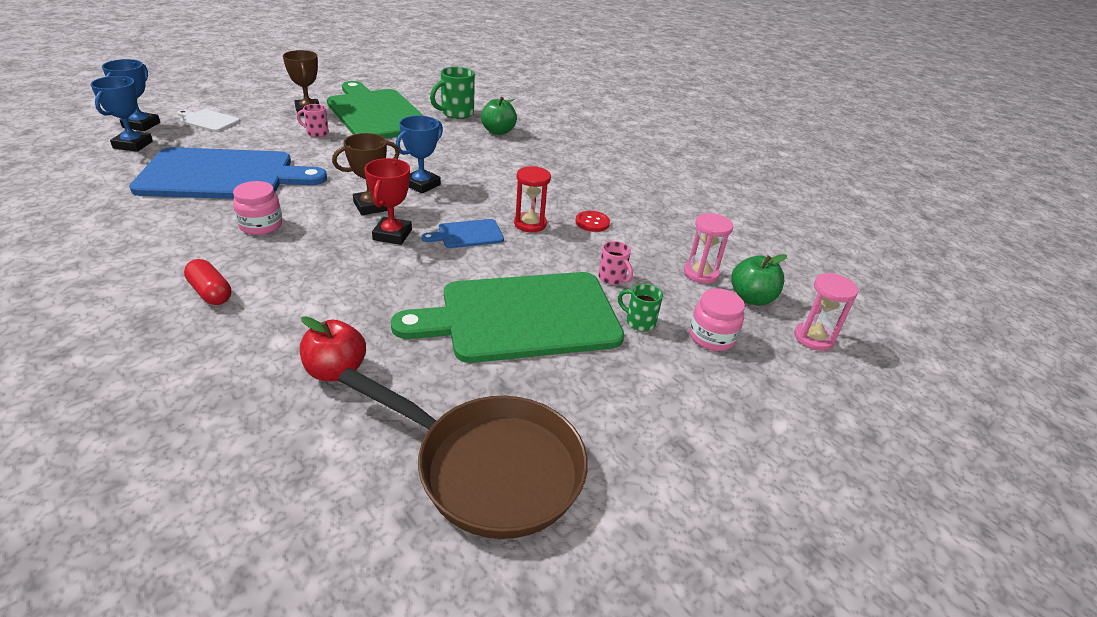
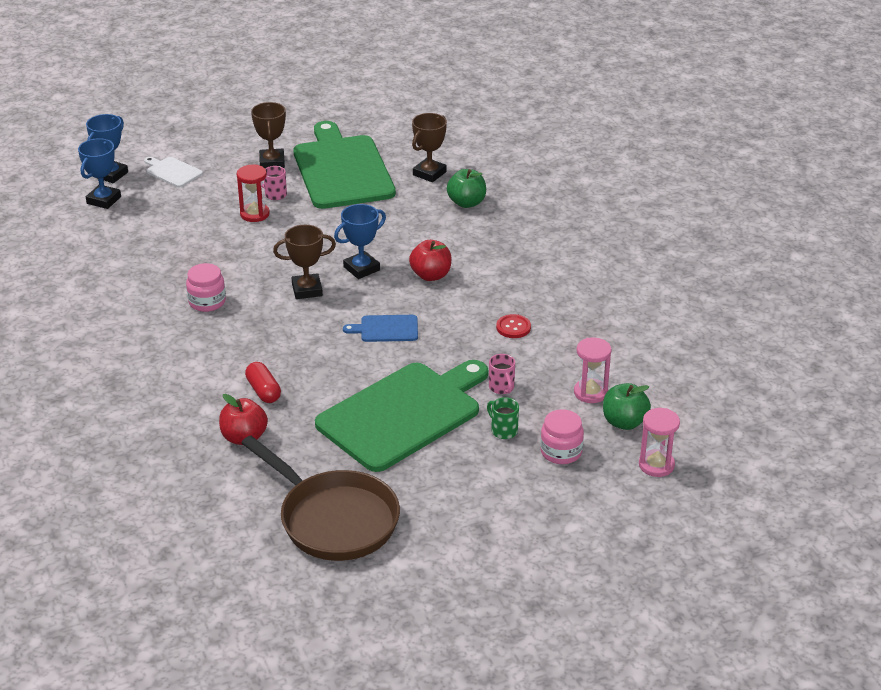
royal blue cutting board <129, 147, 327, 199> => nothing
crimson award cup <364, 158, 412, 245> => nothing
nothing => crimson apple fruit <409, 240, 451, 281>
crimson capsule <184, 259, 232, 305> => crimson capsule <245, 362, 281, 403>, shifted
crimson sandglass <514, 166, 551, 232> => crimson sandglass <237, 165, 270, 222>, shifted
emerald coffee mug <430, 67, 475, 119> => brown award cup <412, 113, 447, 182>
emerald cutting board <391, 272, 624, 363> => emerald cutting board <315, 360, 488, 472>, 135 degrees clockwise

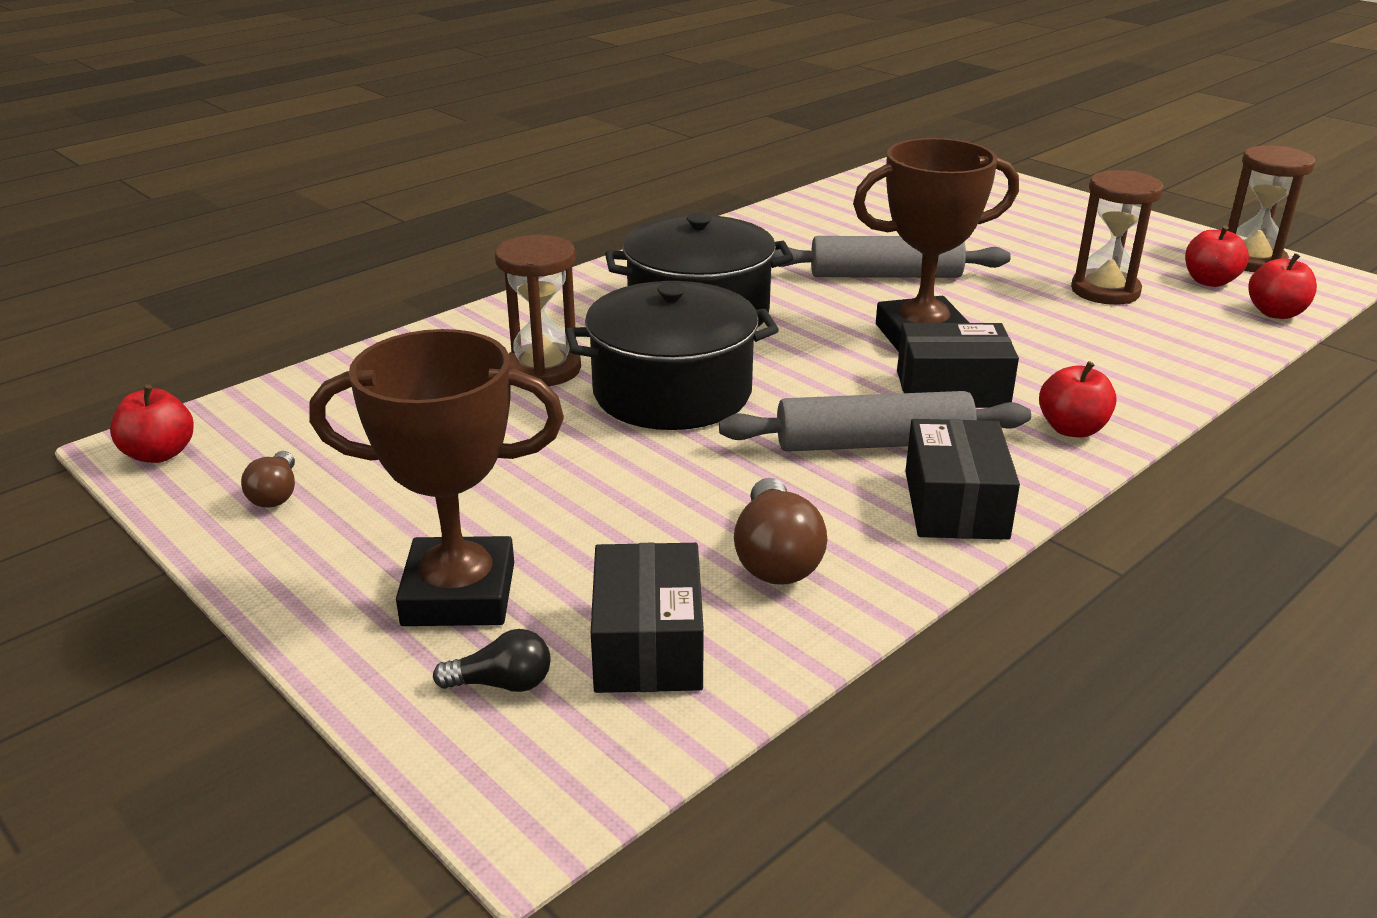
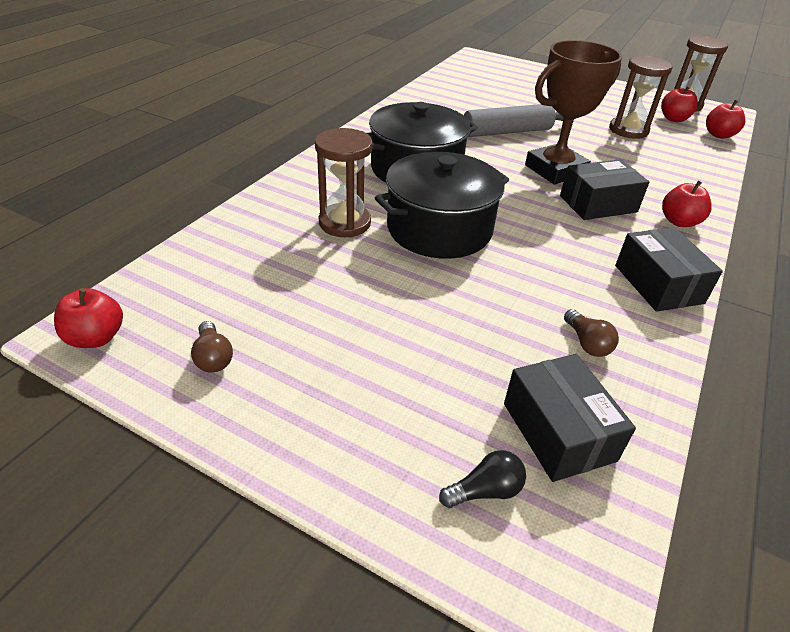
brown award cup <309, 329, 564, 626> => nothing
gray rolling pin <719, 391, 1031, 452> => nothing
brown bulb <734, 478, 827, 585> => brown bulb <564, 309, 619, 357>, x0.60

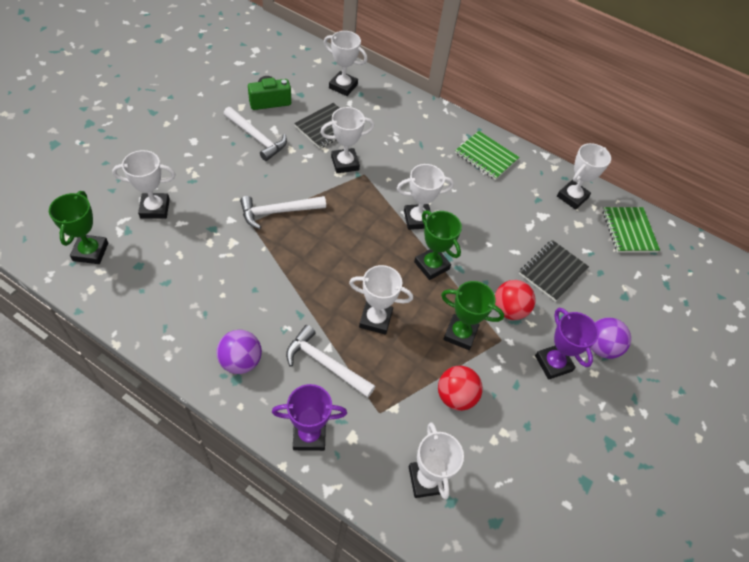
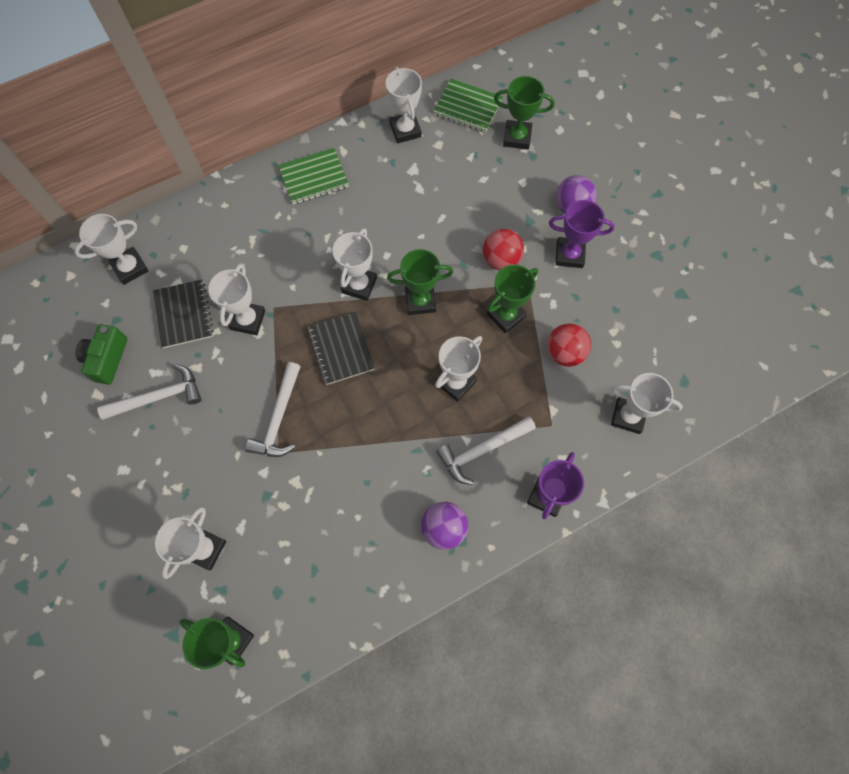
nothing => emerald award cup <494, 76, 555, 150>
jet-black notebook <519, 240, 589, 302> => jet-black notebook <307, 312, 375, 385>, shifted

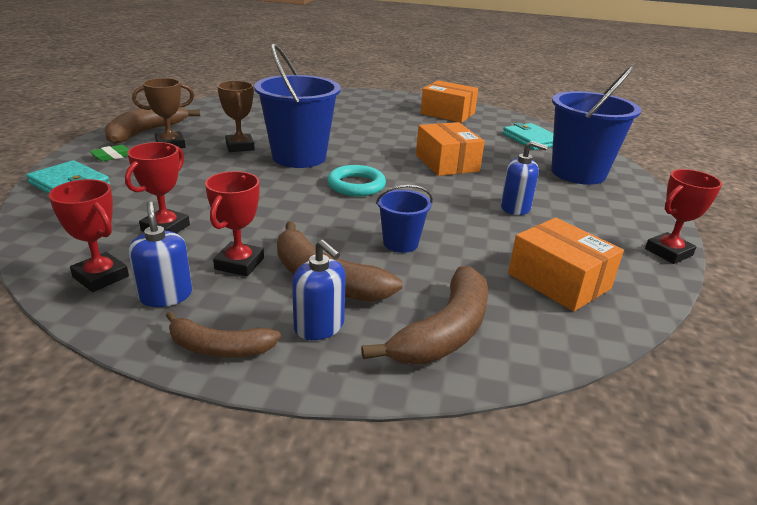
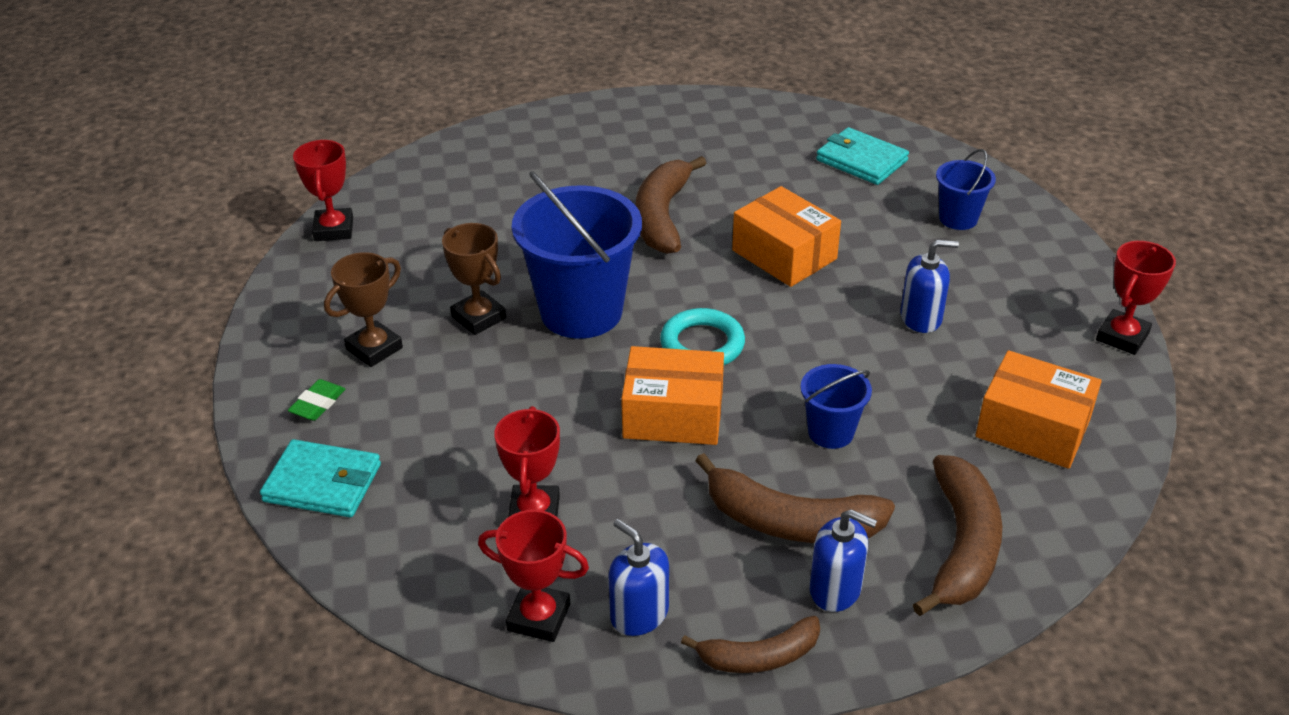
brown banana <105, 107, 200, 144> => brown banana <636, 156, 706, 254>, shifted
crimson award cup <205, 171, 264, 276> => crimson award cup <293, 140, 353, 241>, shifted
orange-coloured parcel <420, 80, 478, 123> => orange-coloured parcel <621, 346, 724, 445>, shifted
royal blue pail <551, 66, 641, 185> => royal blue pail <936, 149, 996, 230>, x0.50

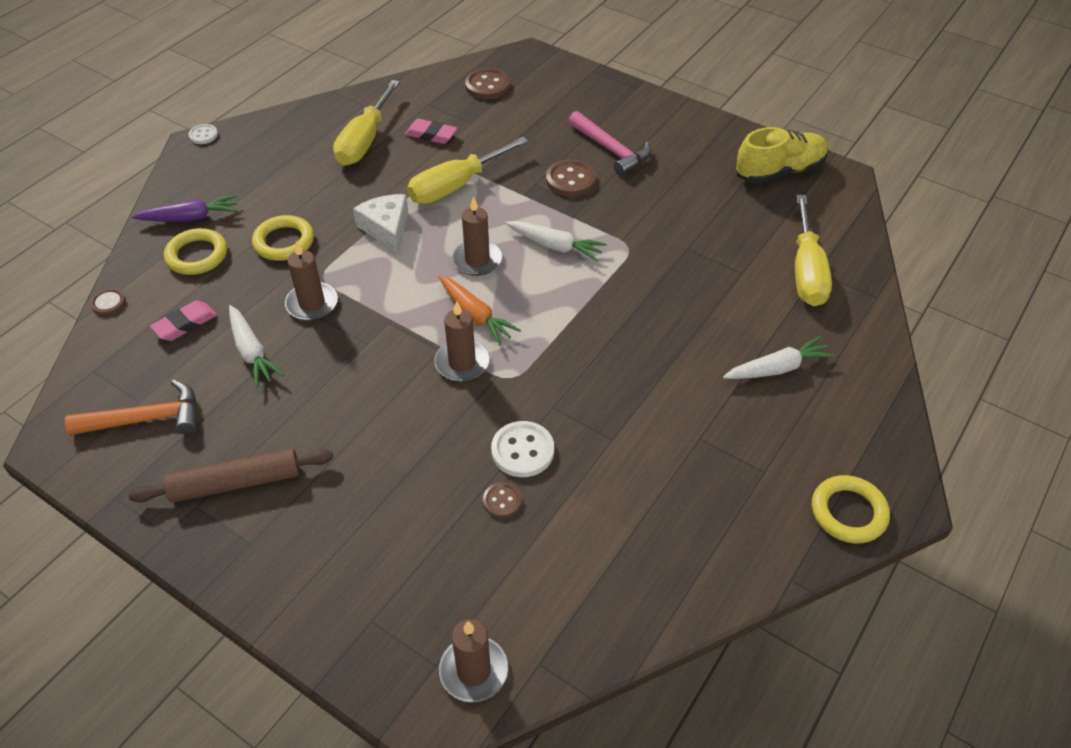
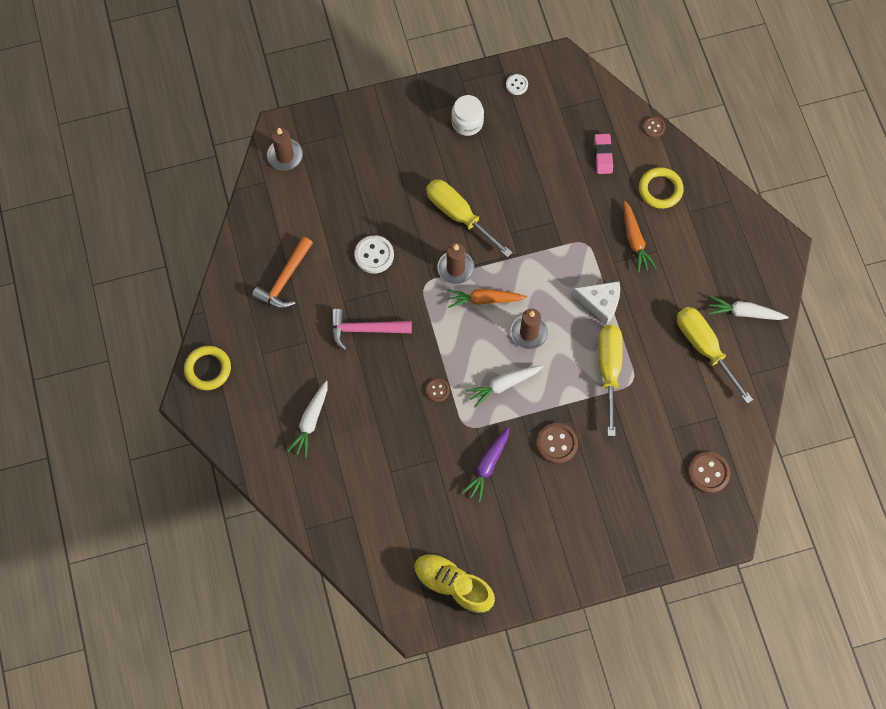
brown wax candle <285, 241, 338, 321> => nothing
pink eraser <405, 119, 457, 144> => nothing
orange-coloured hammer <65, 379, 197, 435> => orange-coloured hammer <252, 237, 313, 309>, shifted
violet toy carrot <132, 195, 238, 221> => violet toy carrot <462, 427, 510, 502>, shifted
pure white shirt button <189, 124, 218, 144> => pure white shirt button <506, 74, 528, 95>, shifted
pure white toy carrot <229, 305, 284, 388> => pure white toy carrot <708, 296, 789, 320>, shifted
brown shirt button <483, 482, 522, 518> => brown shirt button <426, 378, 450, 402>, shifted
pink hammer <568, 111, 651, 176> => pink hammer <331, 309, 412, 351>, shifted
yellow screwdriver <795, 195, 832, 306> => yellow screwdriver <426, 179, 512, 257>, shifted
brown rolling pin <129, 449, 333, 503> => pure white jam jar <451, 95, 484, 136>
yellow hoop <252, 215, 314, 261> => orange-coloured toy carrot <624, 201, 657, 273>
yellow sneaker <736, 127, 829, 184> => yellow sneaker <414, 553, 495, 615>, 105 degrees clockwise

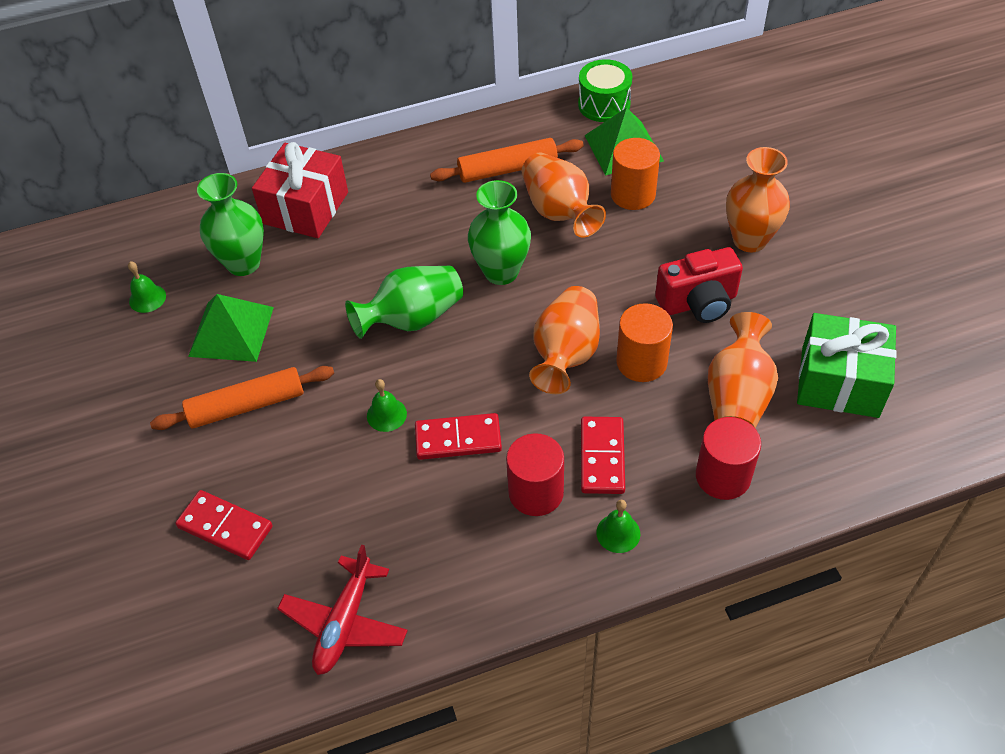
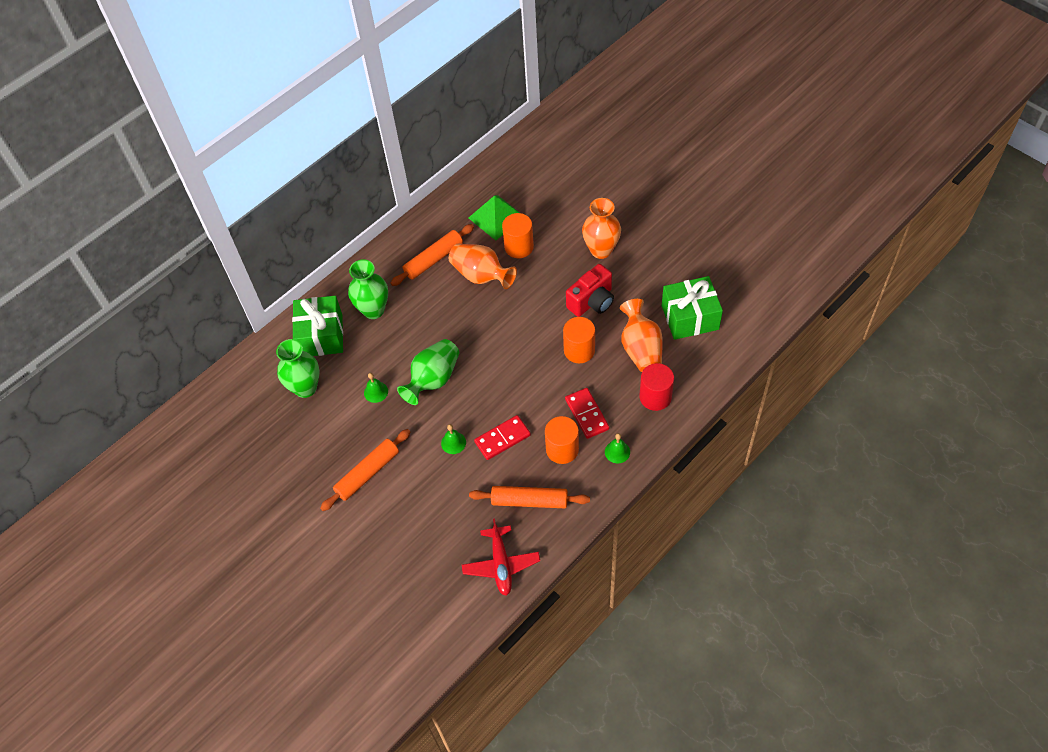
crimson domino piece <176, 490, 273, 560> => nothing
emerald solid pyramid <188, 294, 274, 362> => nothing
orange-coloured flower vase <529, 286, 600, 394> => nothing
emerald drum <578, 59, 632, 122> => nothing
nothing => orange-coloured rolling pin <469, 486, 590, 508>
emerald hand bell <128, 261, 166, 313> => emerald hand bell <364, 373, 388, 403>, shifted
emerald flower vase <468, 180, 531, 285> => emerald flower vase <348, 259, 388, 319>, shifted
crimson wrapped gift <252, 142, 348, 238> => emerald wrapped gift <292, 296, 343, 356>
crimson solid cylinder <506, 433, 564, 516> => orange-coloured solid cylinder <545, 416, 579, 464>

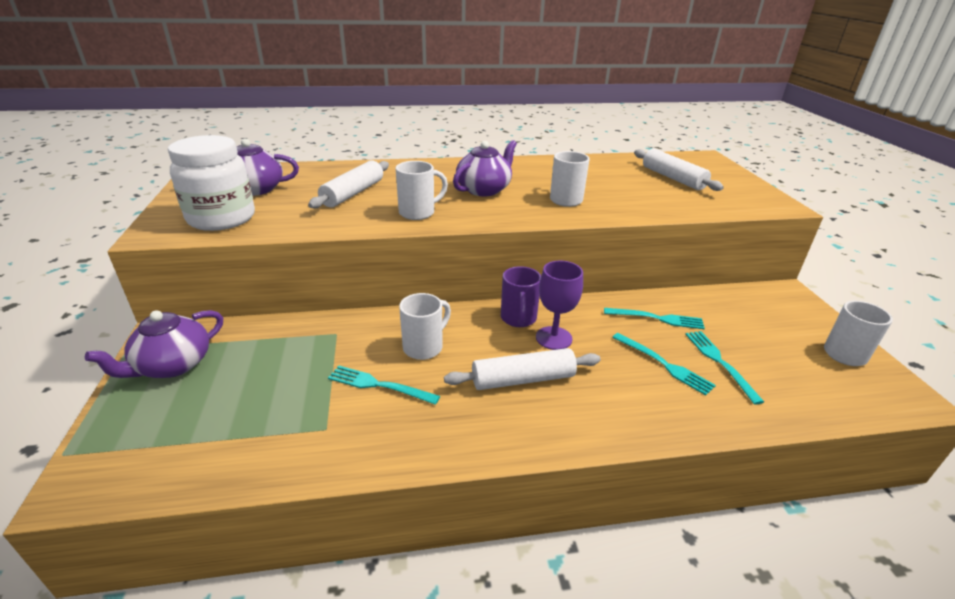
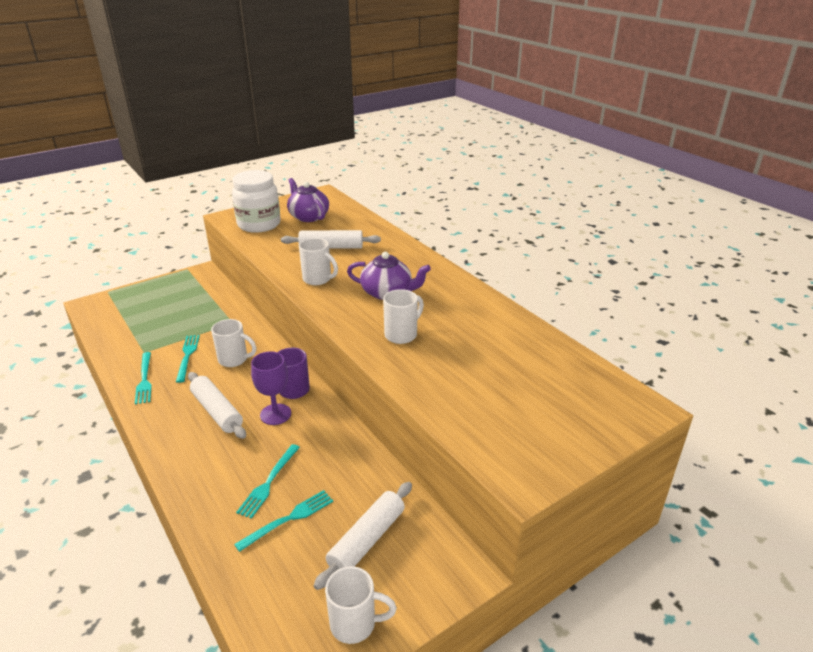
violet china teapot <85, 310, 223, 378> => nothing
turquoise fork <604, 308, 705, 329> => turquoise fork <135, 352, 152, 404>, shifted
pure white rolling pin <634, 149, 724, 191> => pure white rolling pin <314, 482, 412, 590>, shifted

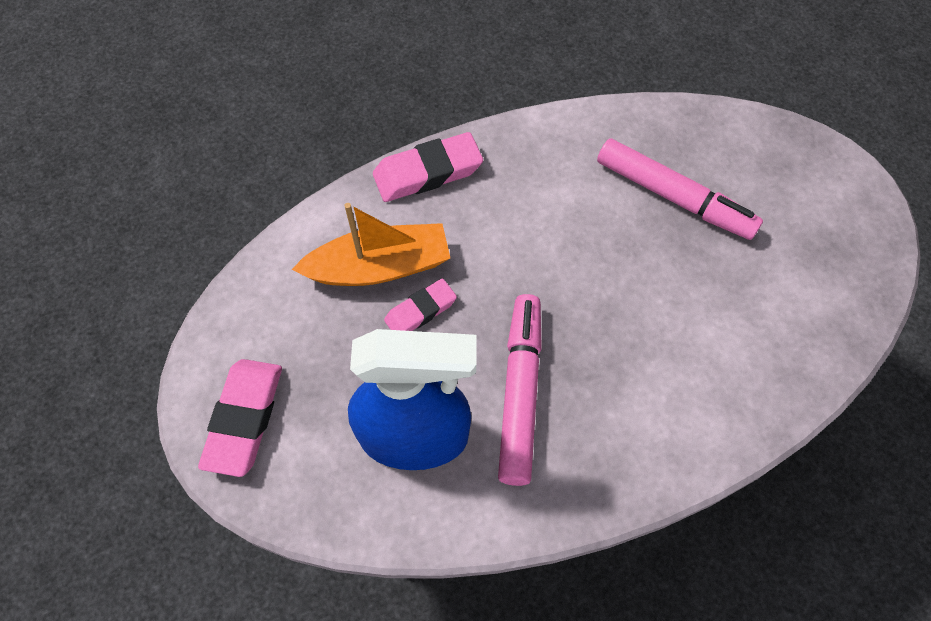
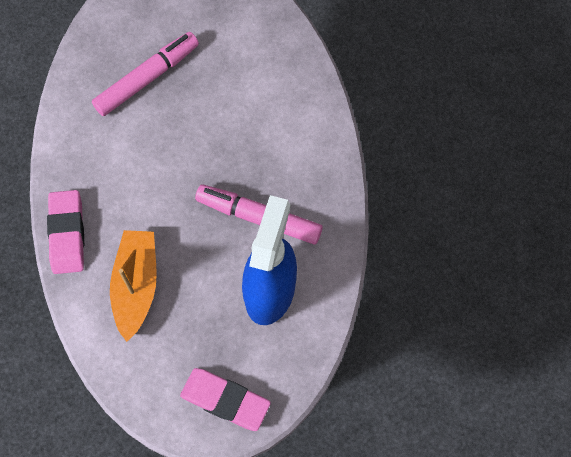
pink eraser <384, 279, 457, 331> => nothing

